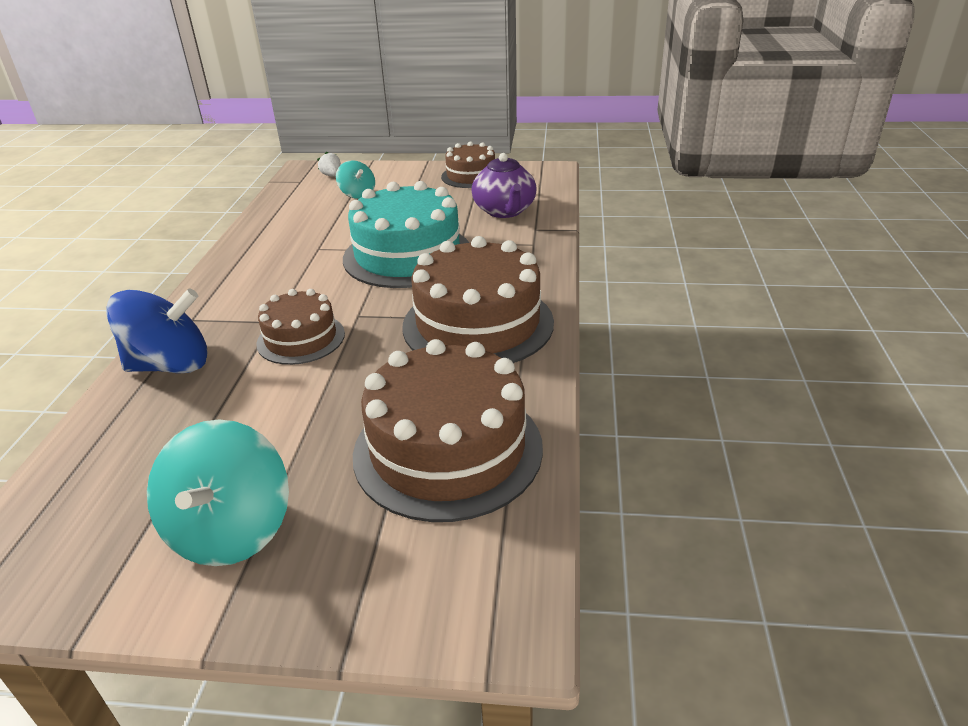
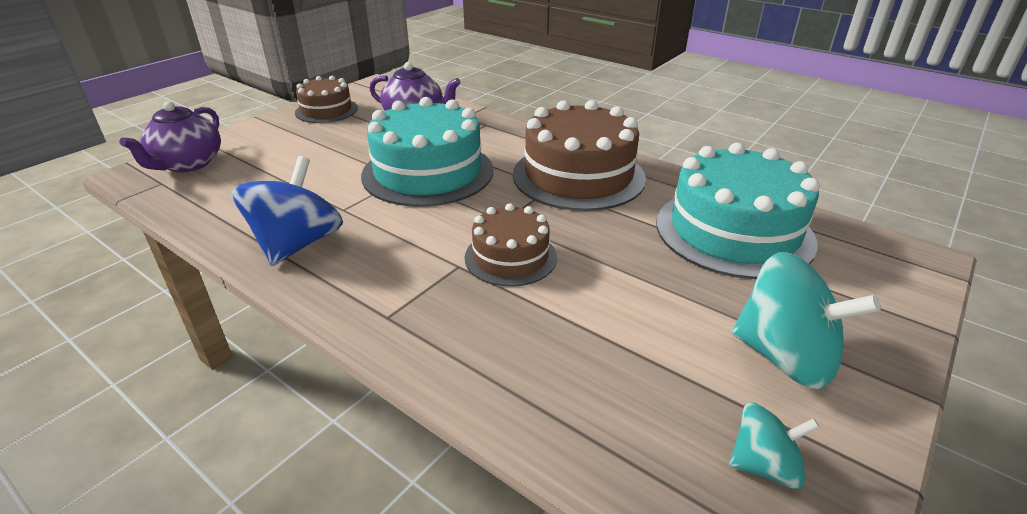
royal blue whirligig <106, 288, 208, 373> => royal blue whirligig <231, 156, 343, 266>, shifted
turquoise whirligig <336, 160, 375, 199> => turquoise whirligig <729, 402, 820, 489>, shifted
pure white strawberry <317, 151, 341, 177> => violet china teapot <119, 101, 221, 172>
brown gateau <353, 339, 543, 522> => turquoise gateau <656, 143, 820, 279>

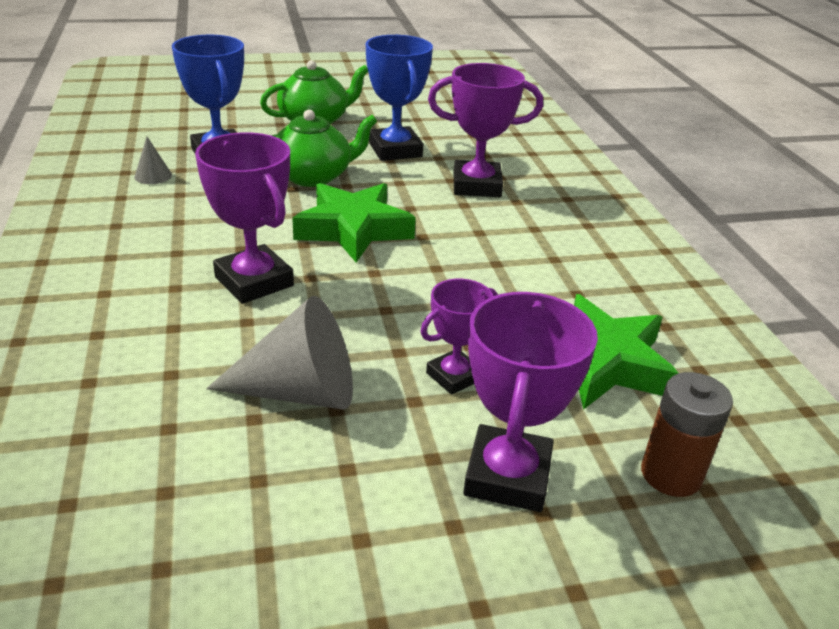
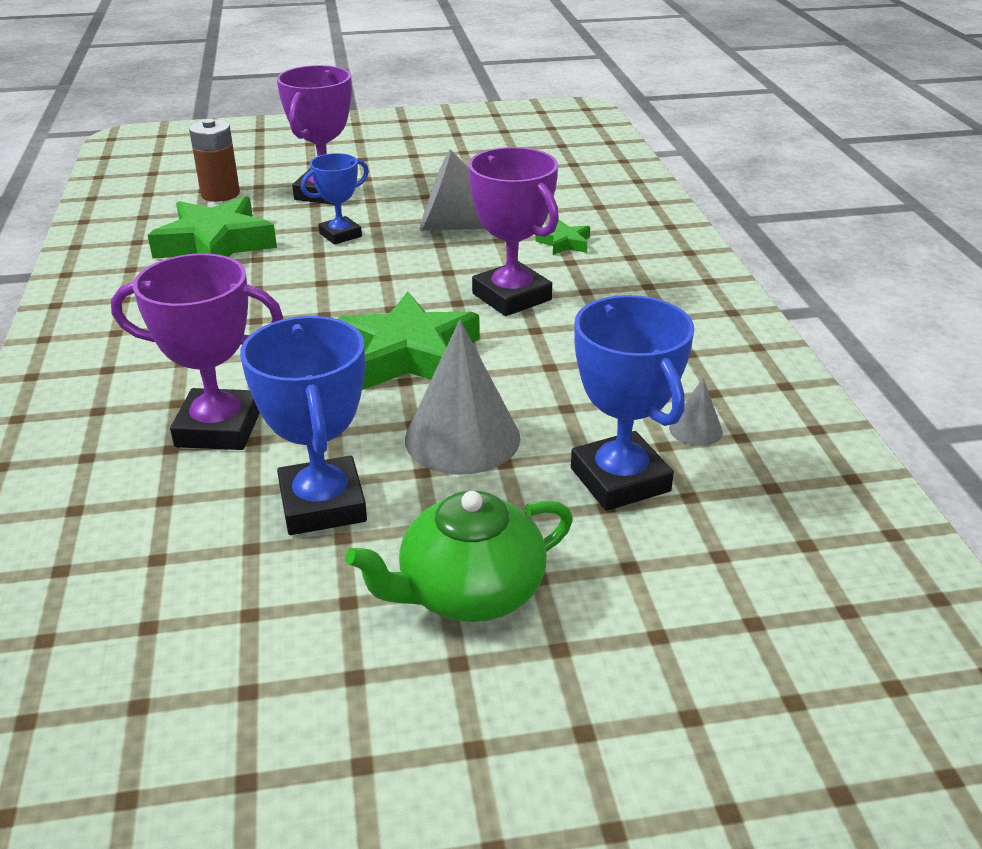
nothing => emerald star <535, 220, 590, 255>
emerald china teapot <271, 110, 377, 187> => gray cone <405, 320, 521, 474>
violet award cup <420, 279, 498, 395> => royal blue award cup <301, 153, 369, 245>

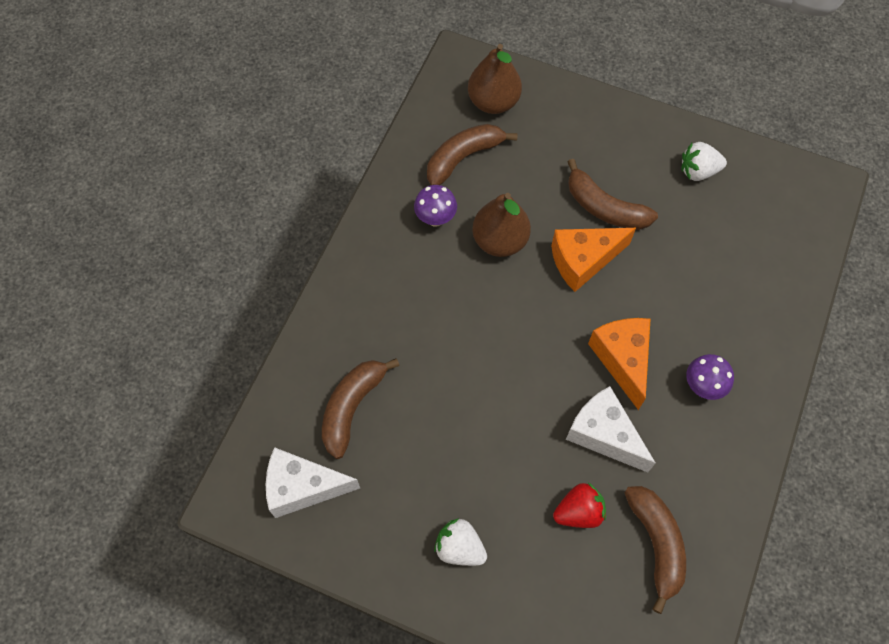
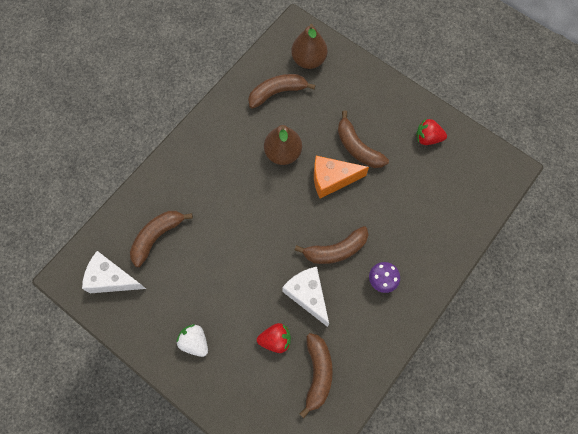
violet fungus <414, 185, 457, 227> => nothing
orange-coloured cheese wedge <588, 318, 651, 410> => brown banana <295, 226, 369, 264>
pure white strawberry <681, 142, 727, 181> => crimson strawberry <416, 119, 447, 145>

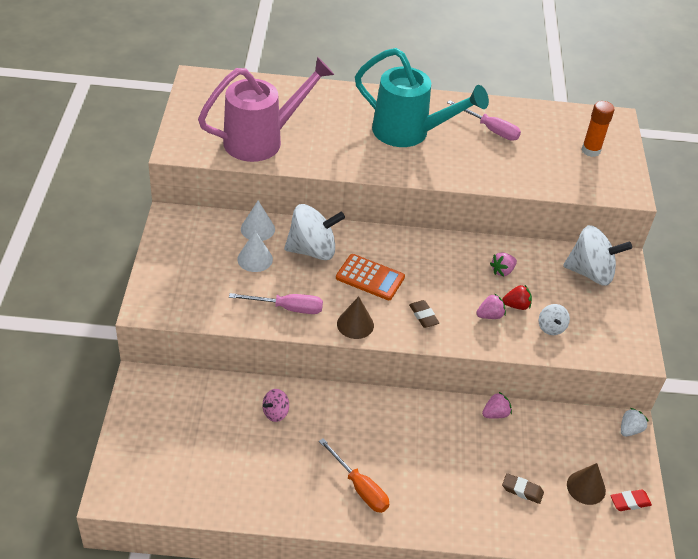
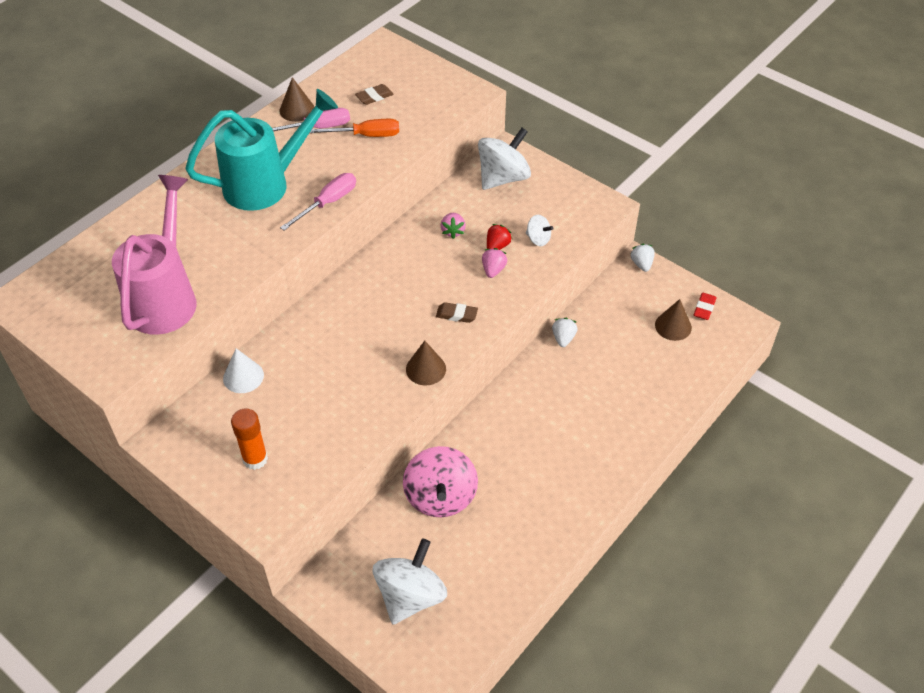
pure white cone <237, 231, 273, 272> => nothing
orange-coloured pocket calculator <336, 254, 405, 300> => nothing
nothing => brown cone <280, 77, 314, 122>
pink screwdriver <229, 293, 323, 314> => pink screwdriver <280, 173, 356, 231>, shifted
pure white whirligig <284, 204, 345, 260> => pure white whirligig <373, 538, 447, 624>, shifted
orange-coloured screwdriver <319, 438, 390, 513> => orange-coloured screwdriver <310, 119, 399, 137>, shifted
brown eraser <502, 473, 544, 504> => brown eraser <355, 84, 393, 105>, shifted
orange-coloured glue <581, 101, 615, 157> => orange-coloured glue <231, 408, 268, 470>, shifted
pink strawberry <482, 392, 512, 419> => pure white strawberry <552, 318, 578, 347>
pink whirligig <262, 389, 289, 422> => pink whirligig <403, 446, 478, 517>, x2.06

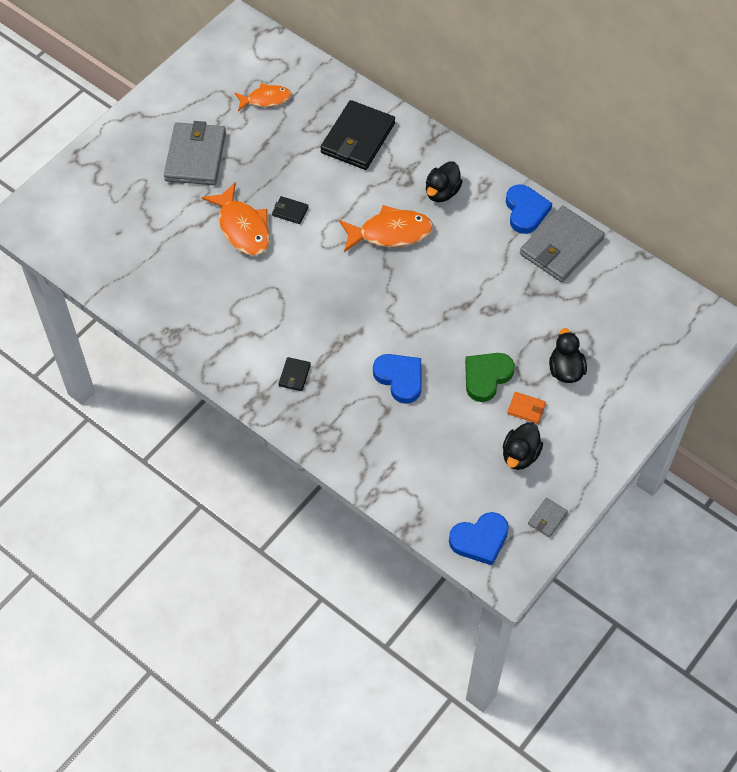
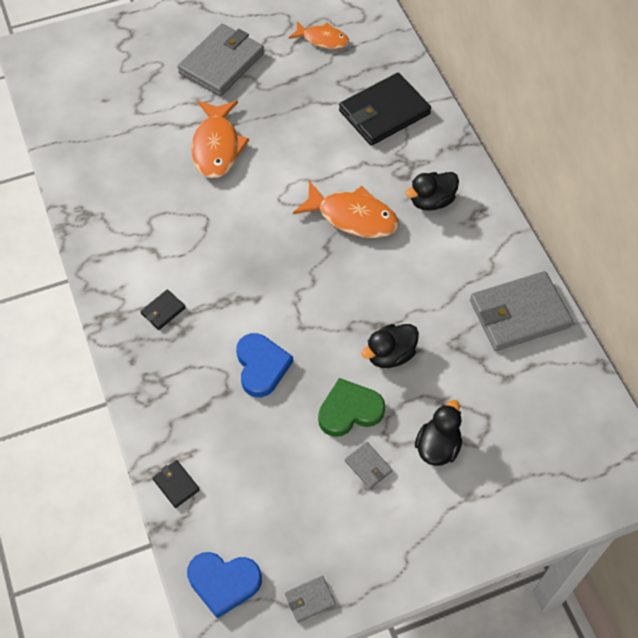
royal blue love heart <506, 184, 552, 234> => nothing
jet-black card wallet <272, 196, 308, 224> => jet-black card wallet <152, 460, 200, 508>, shifted
jet-black toy duck <503, 422, 543, 470> => jet-black toy duck <361, 324, 419, 368>, shifted
orange-coloured card wallet <507, 392, 546, 424> => gray card wallet <345, 442, 392, 489>

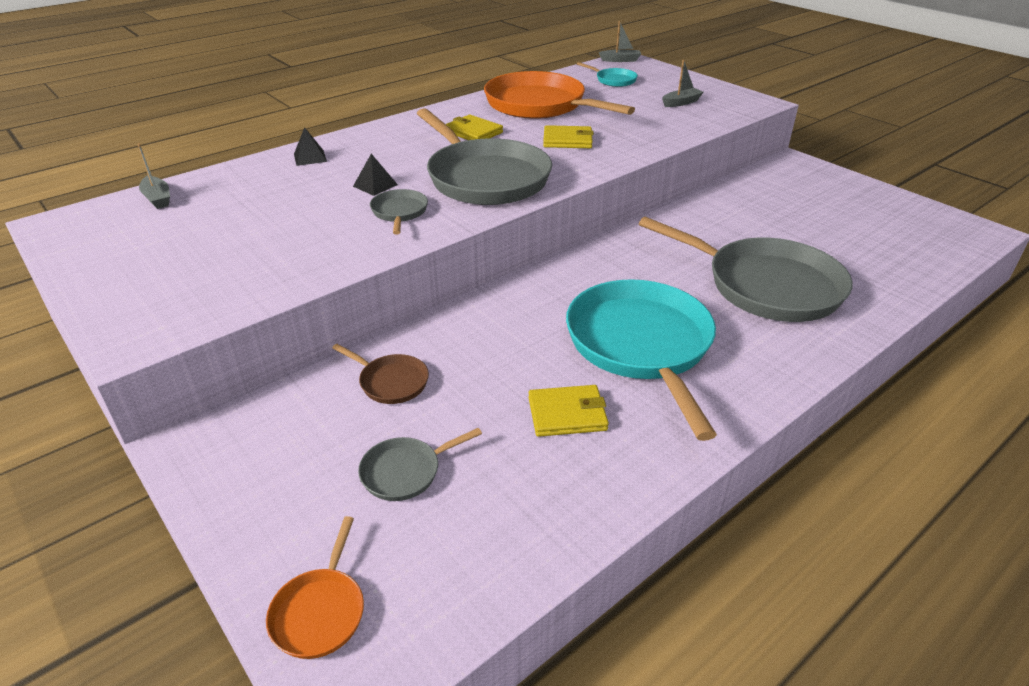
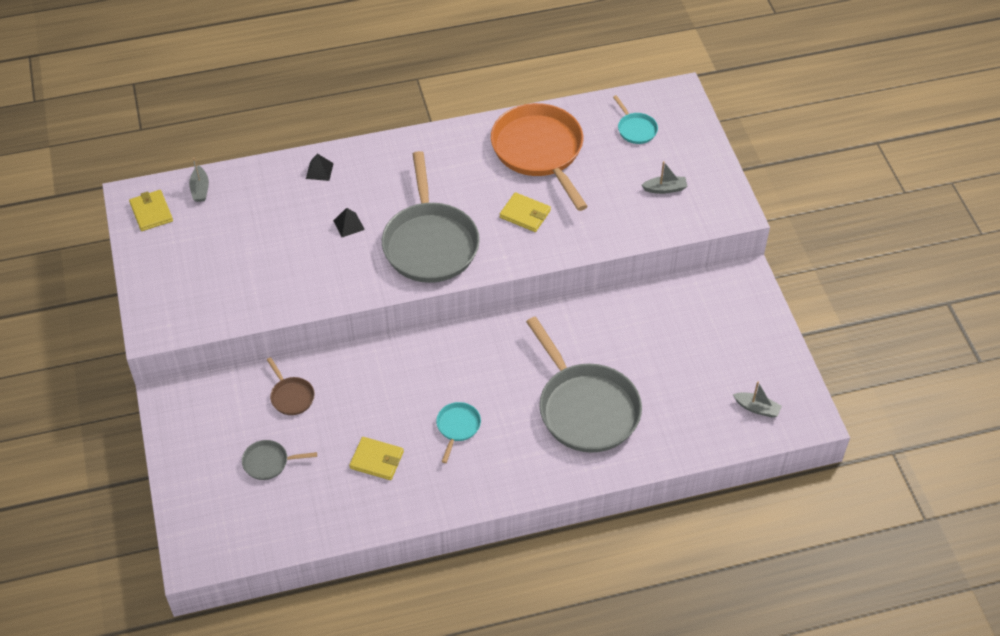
orange-coloured pan <266, 516, 364, 659> => nothing
gray pan <370, 189, 428, 235> => nothing
yellow card wallet <446, 115, 503, 140> => yellow card wallet <129, 190, 173, 231>, shifted
gray boat <599, 21, 641, 62> => gray boat <733, 381, 782, 418>, shifted
turquoise pan <566, 279, 717, 441> => turquoise pan <436, 402, 481, 463>, x0.44

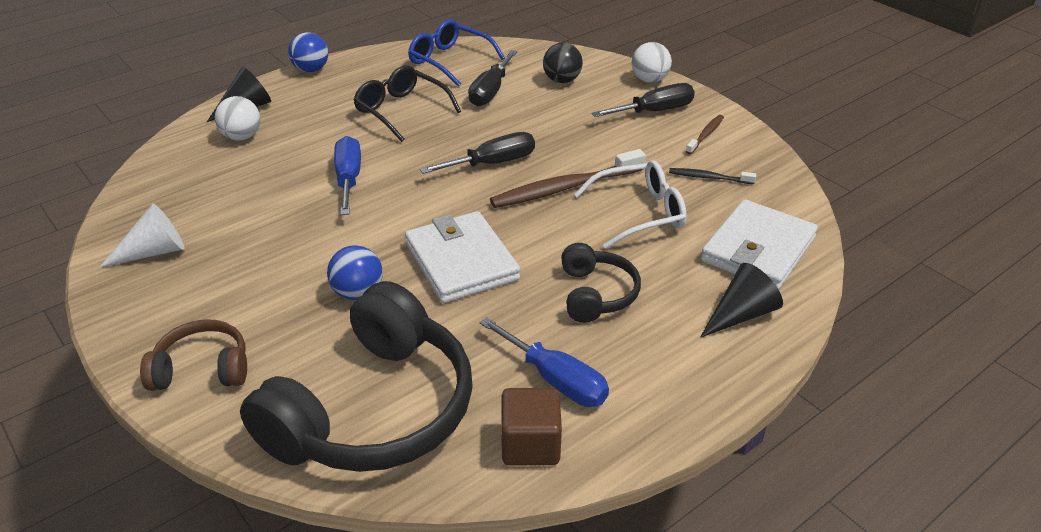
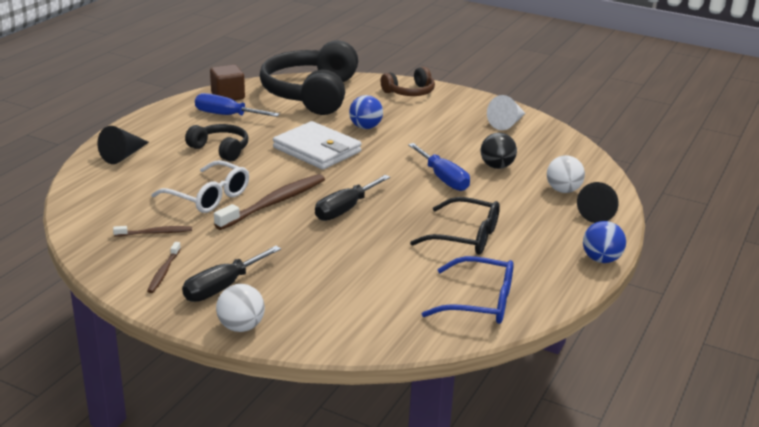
jet-black screwdriver <468, 50, 517, 107> => nothing
pure white card wallet <701, 199, 818, 290> => nothing
jet-black ball <543, 43, 583, 83> => jet-black ball <481, 133, 517, 169>, shifted
jet-black toothbrush <669, 168, 756, 184> => brown toothbrush <113, 226, 192, 237>
jet-black headphones <561, 243, 641, 323> => jet-black headphones <185, 124, 248, 161>, 150 degrees clockwise
pure white glasses <574, 160, 687, 249> => pure white glasses <151, 160, 249, 213>, 105 degrees counterclockwise

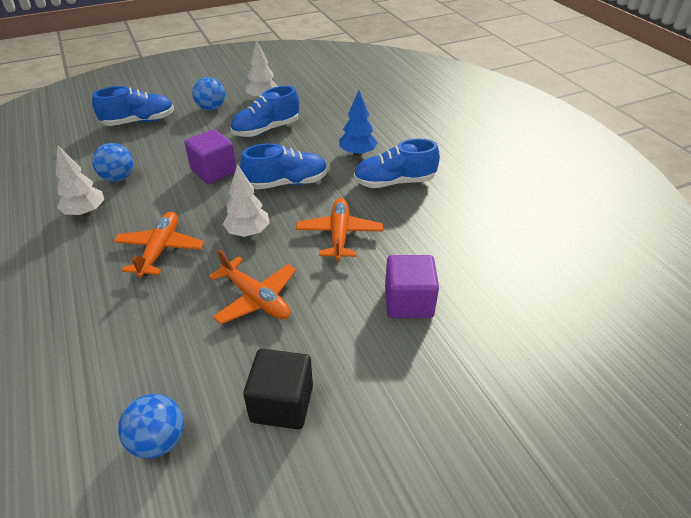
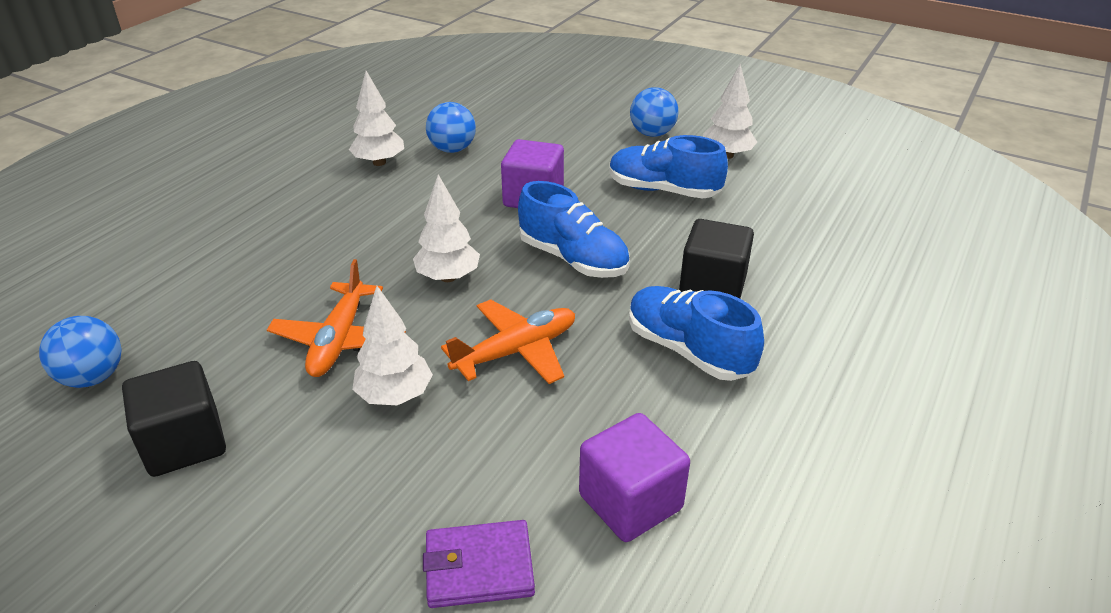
royal blue sneaker <92, 86, 174, 126> => nothing
orange-coloured toy plane <113, 212, 204, 278> => nothing
nothing => pure white tree <352, 286, 433, 405>
nothing => violet card wallet <423, 520, 535, 608>
violet cube <385, 255, 439, 318> => violet cube <579, 413, 690, 542>, shifted
royal blue tree <339, 90, 378, 156> => jet-black cube <679, 219, 754, 298>

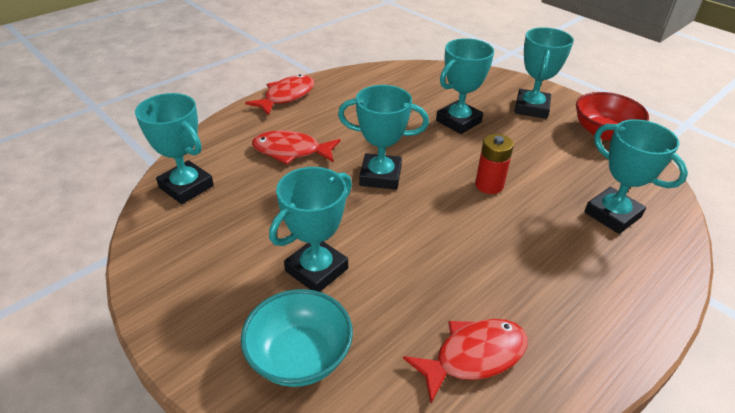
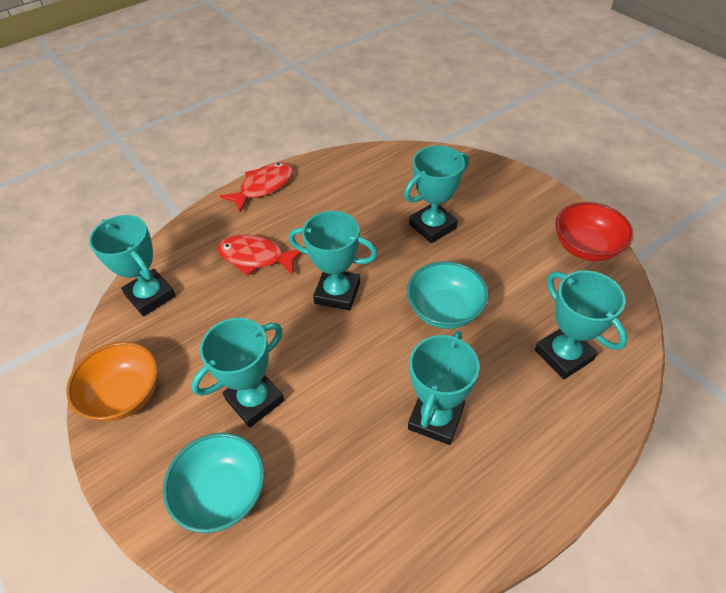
crimson fish <403, 319, 528, 403> => nothing
nothing => orange-coloured deep dish <66, 342, 158, 422>
turquoise award cup <515, 27, 574, 119> => turquoise award cup <408, 331, 479, 445>, shifted
crimson power cell <475, 134, 514, 194> => turquoise deep dish <407, 261, 488, 329>

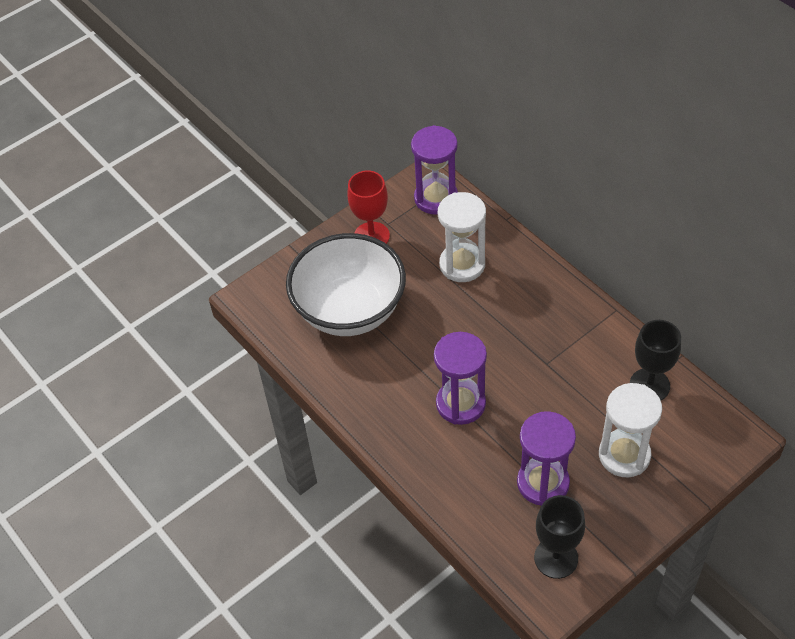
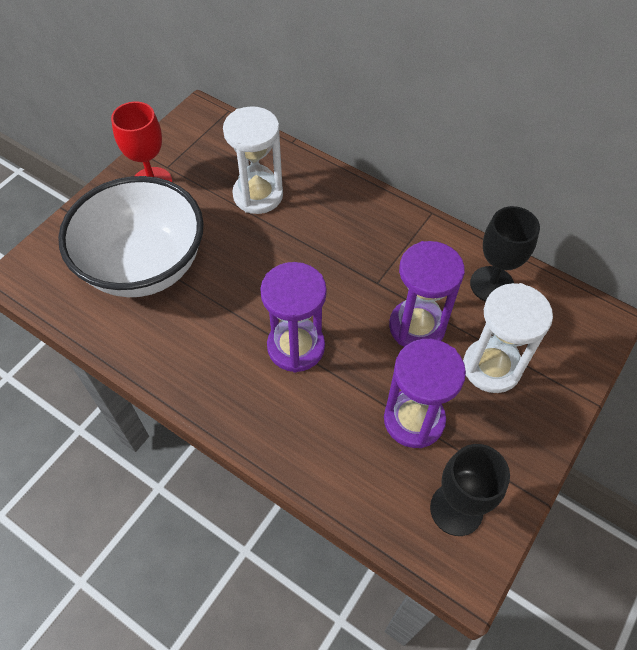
violet sandglass <411, 125, 458, 215> => violet sandglass <389, 241, 465, 347>, shifted

